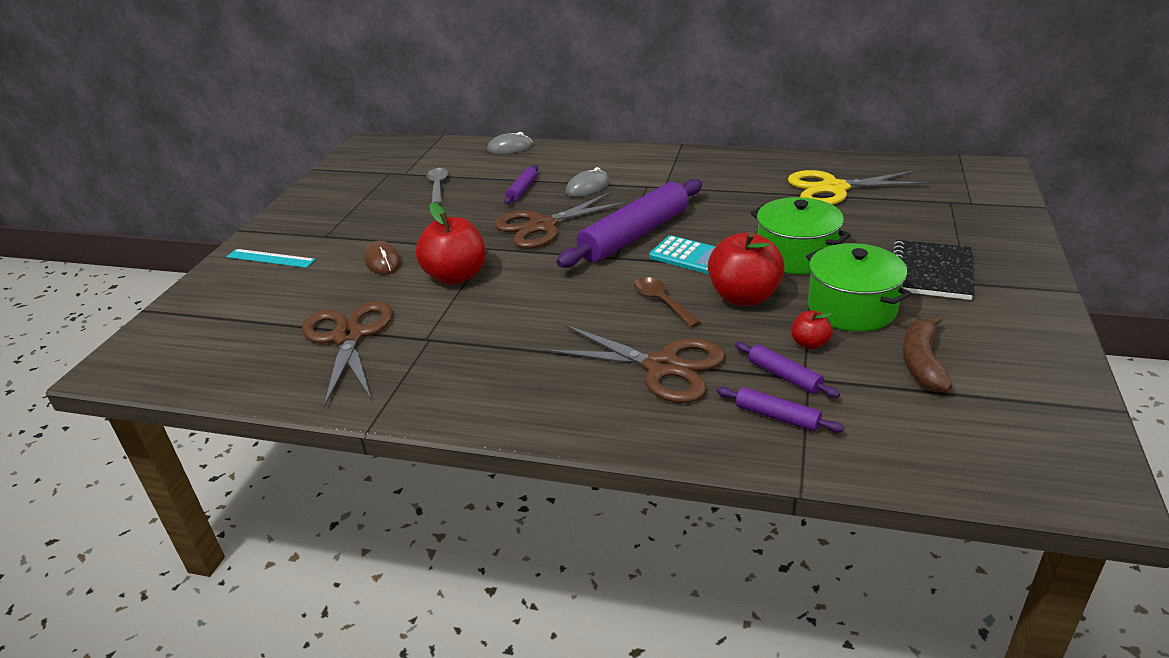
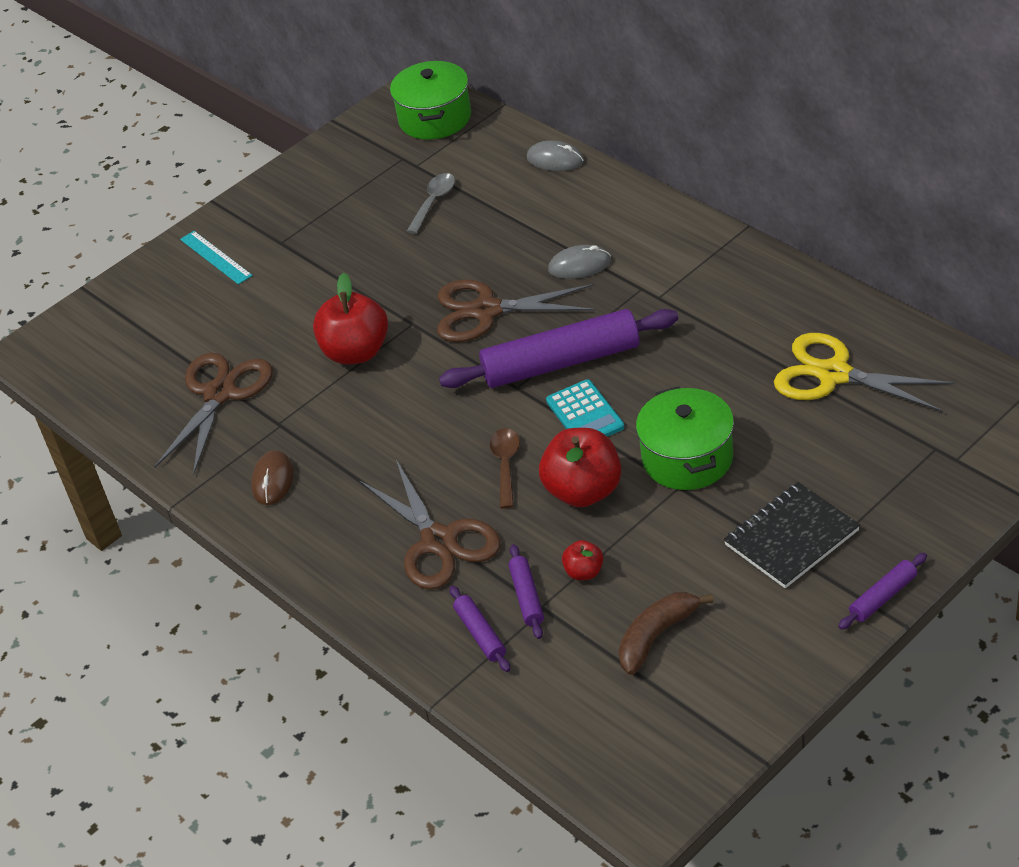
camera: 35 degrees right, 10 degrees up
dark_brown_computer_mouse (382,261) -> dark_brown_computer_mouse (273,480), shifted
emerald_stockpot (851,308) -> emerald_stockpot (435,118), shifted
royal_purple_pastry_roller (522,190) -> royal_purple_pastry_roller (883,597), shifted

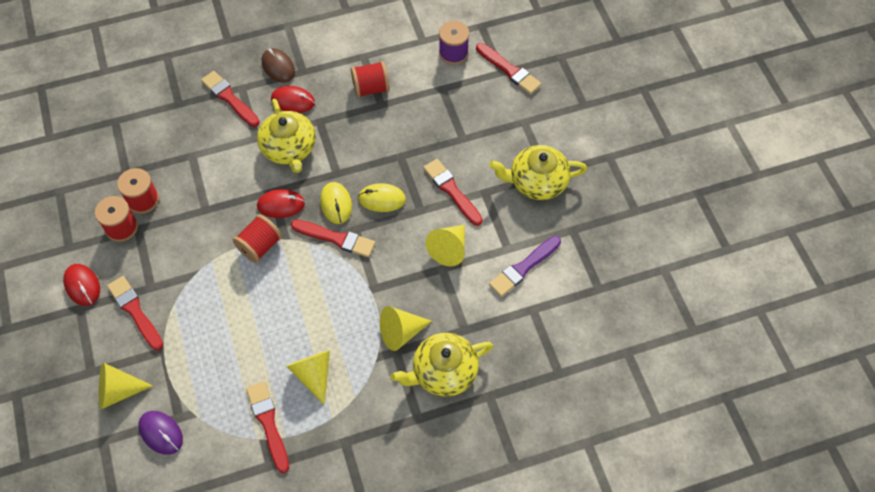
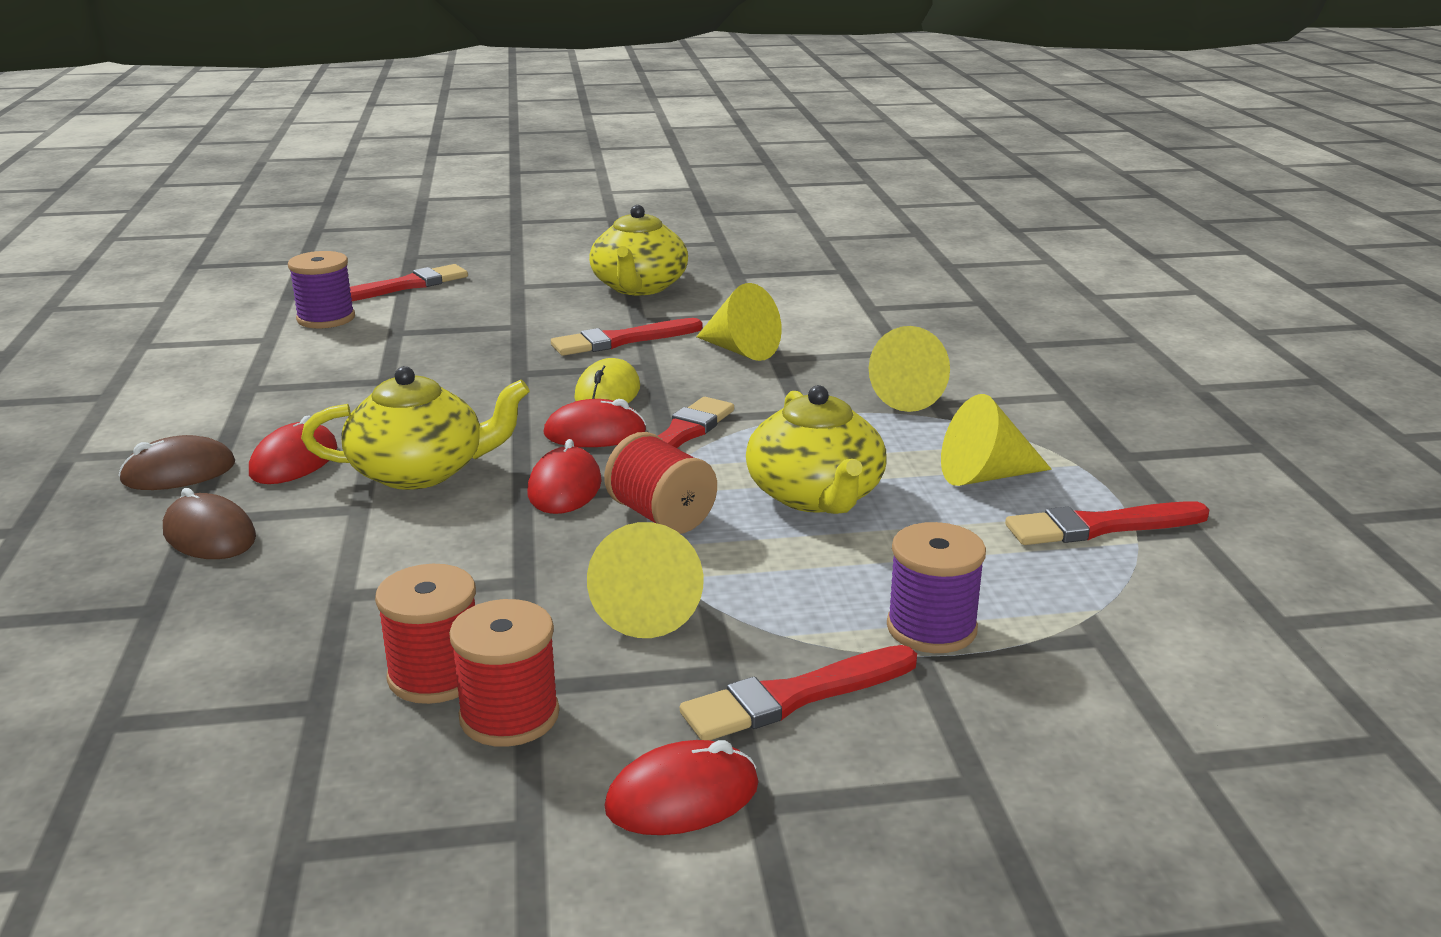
camera: 80 degrees left, 35 degrees down
red_paint_brush (229,98) -> dark_brown_computer_mouse (209,535)
golden_computer_mouse (336,204) -> red_computer_mouse (595,433)
golden_cone_shape (118,391) -> golden_cone_shape (648,609), shifted
golden_tea_pot (443,372) -> golden_tea_pot (816,496), shifted
none -> royal_purple_reel_of_thread (931,628)
royal_purple_computer_mouse (161,433) -> none
red_reel_of_thread (371,88) -> none
royal_purple_paint_brush (523,267) -> none

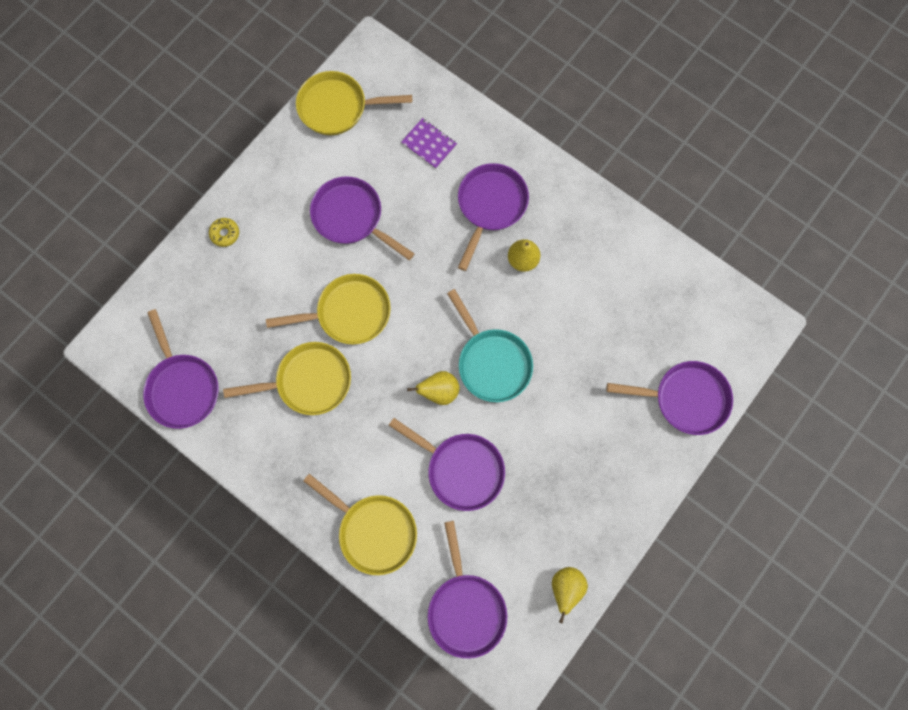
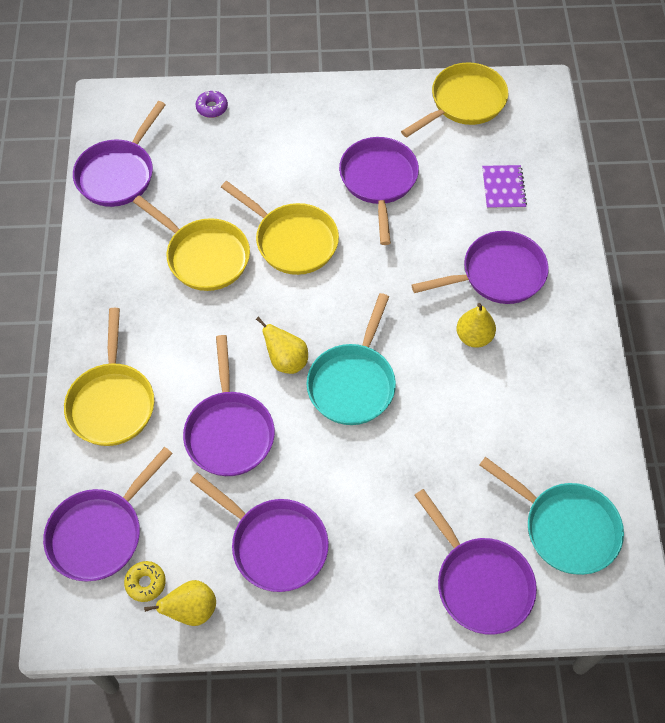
camera: 50 degrees right, 15 degrees down
golden_glazed_donut (225,234) -> golden_glazed_donut (145,583), shifted
none -> royal_purple_skillet (274,544)
none -> royal_purple_glazed_donut (212,108)
golden_skillet (337,107) -> golden_skillet (464,103), 90 degrees clockwise
none -> teal_skillet (565,528)

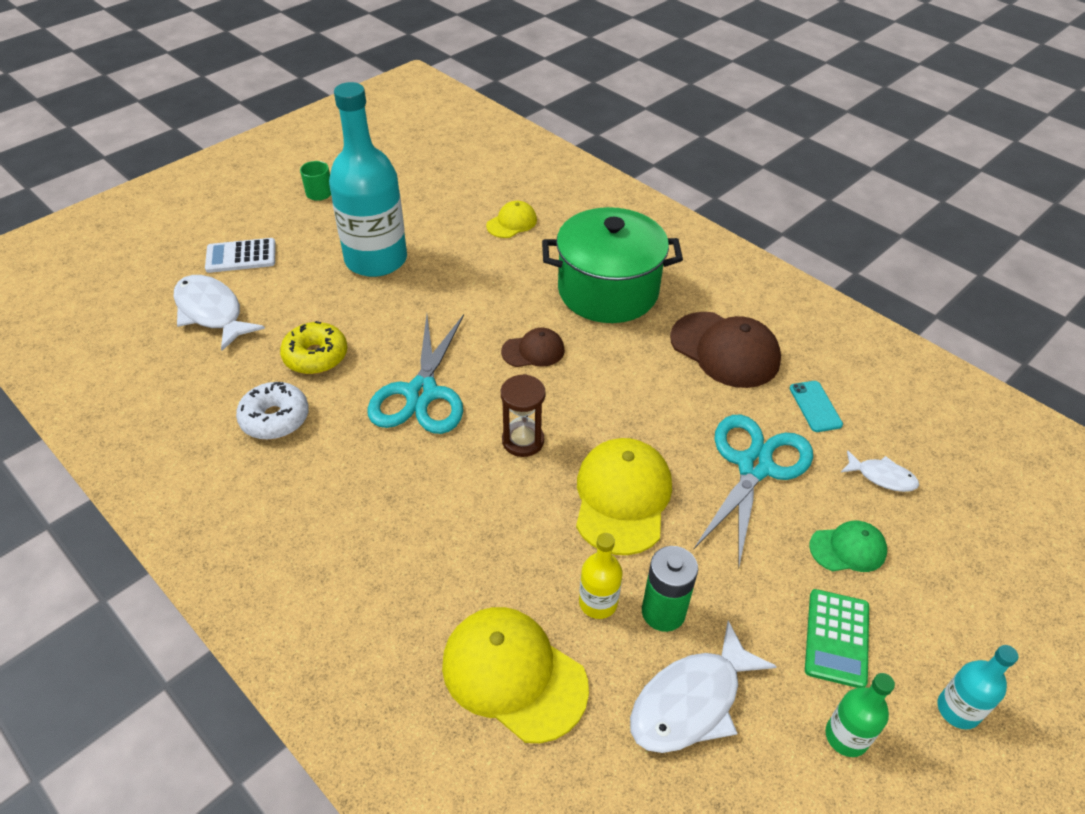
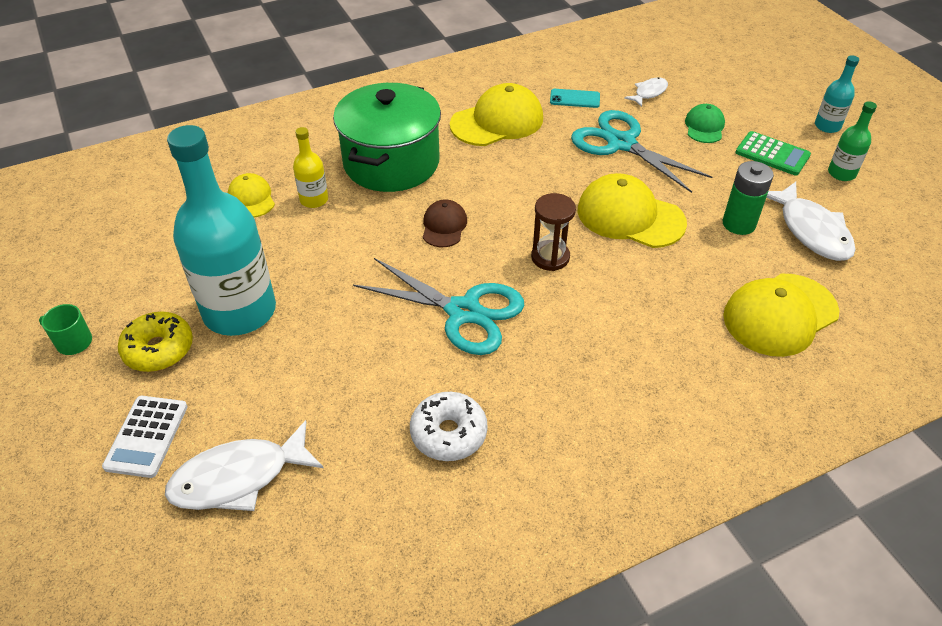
camera: 70 degrees left, 0 degrees up
golden_glazed_donut (316,356) -> golden_glazed_donut (159,349), shifted
golden_drink_bottle (598,602) -> golden_drink_bottle (314,200), shifted
dark_brown_baseball_cap (725,350) -> golden_baseball_cap (497,121)

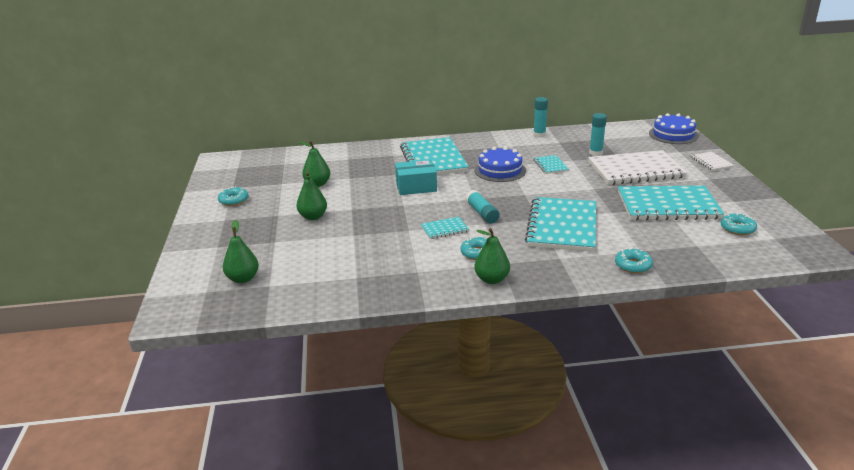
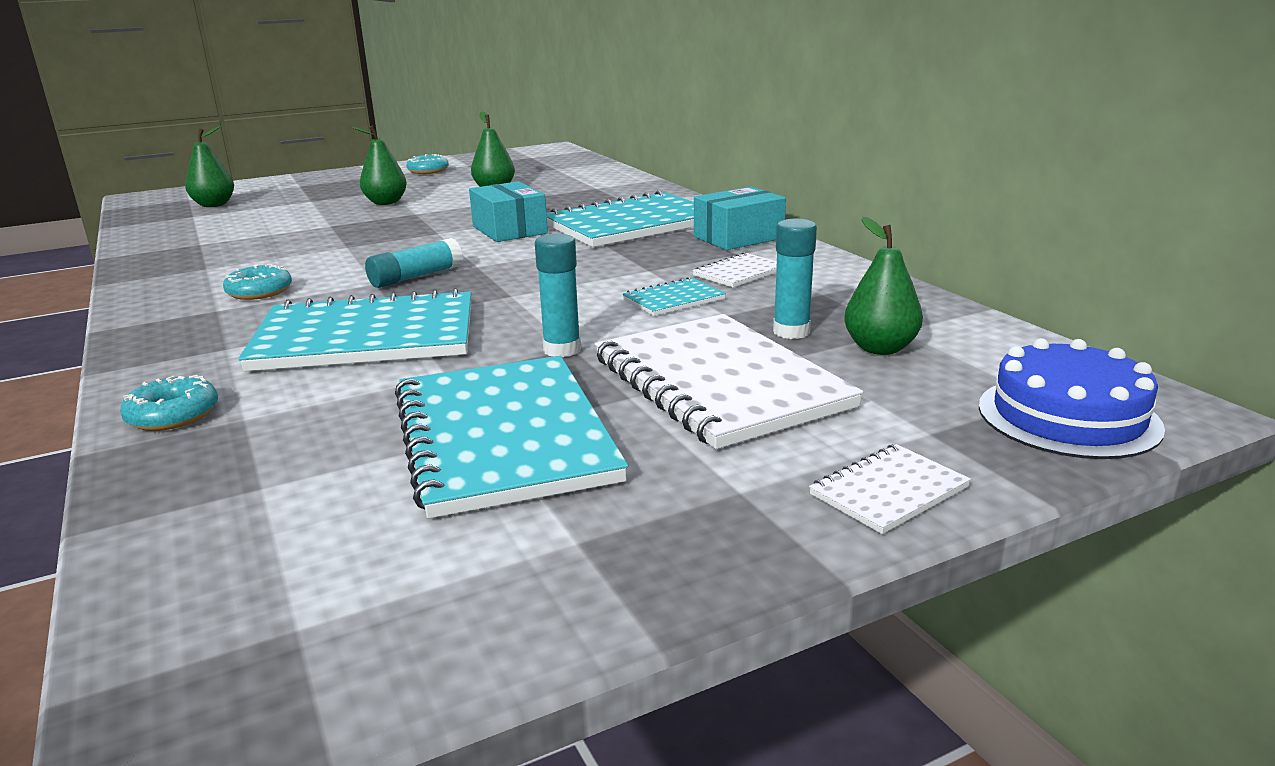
camera: 70 degrees right, 5 degrees down
teal_glue (539,135) -> teal_glue (562,350), shifted
none -> snow-white_exercise_book (739,273)
none -> teal_parcel (738,237)
emerald_pear (492,279) -> emerald_pear (880,348), shifted
teal_exercise_book (444,229) -> none
royal_blue_gateau (500,170) -> none
teal_glazed_donut (737,229) -> none

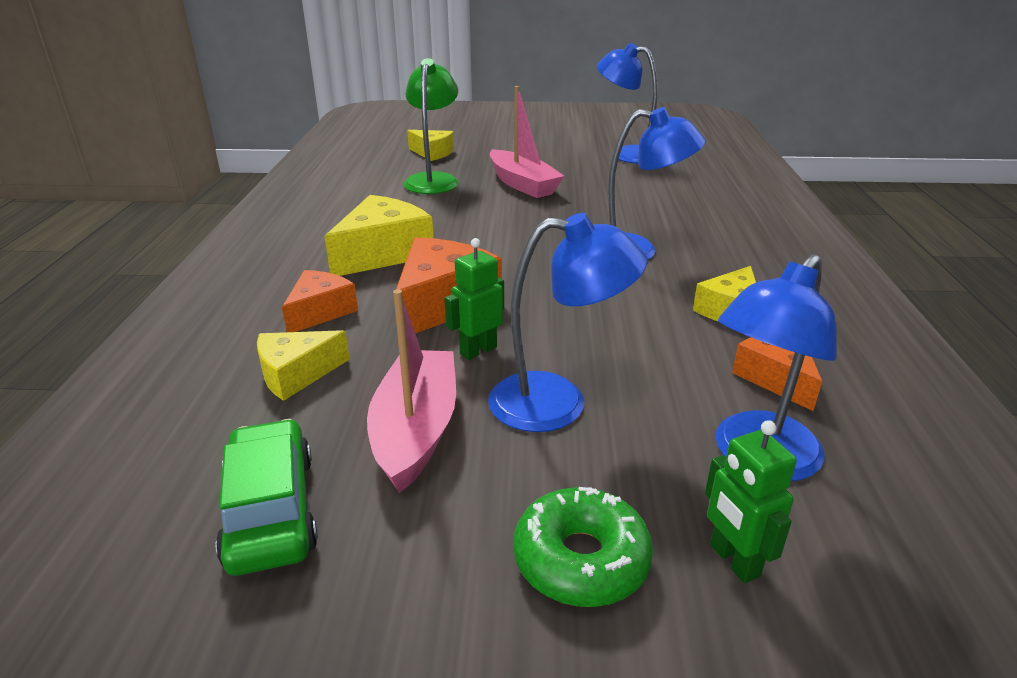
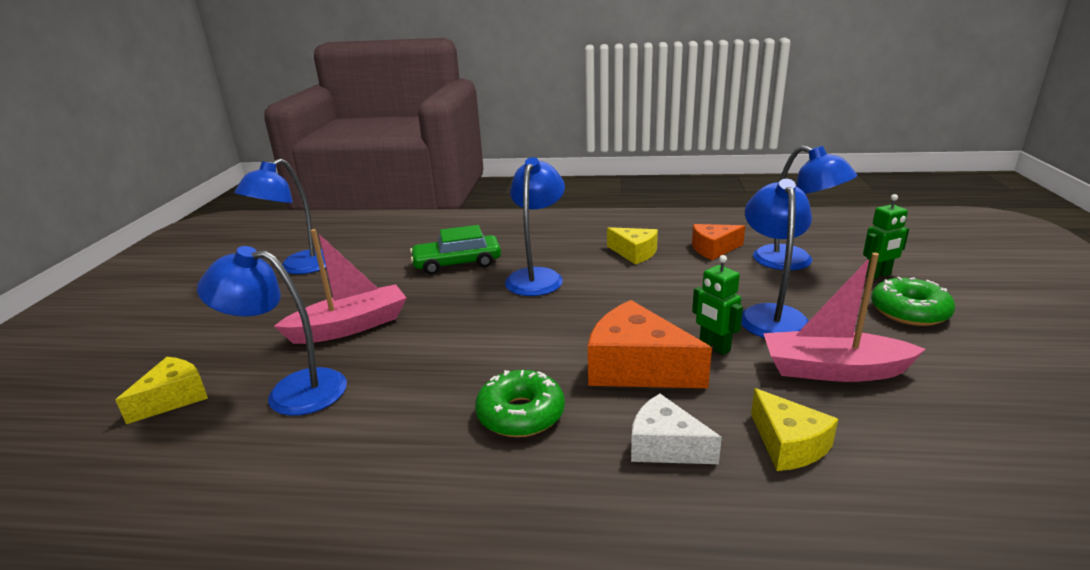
camera: 85 degrees left, 5 degrees down
emerald_desk_lamp (433,180) -> royal_blue_desk_lamp (292,391)
emerald_automobile (271,509) -> emerald_automobile (457,263), shifted
golden_cheese (383,253) -> emerald_glazed_donut (521,414)
orange_cheese (320,312) -> snow-white_cheese (665,446)

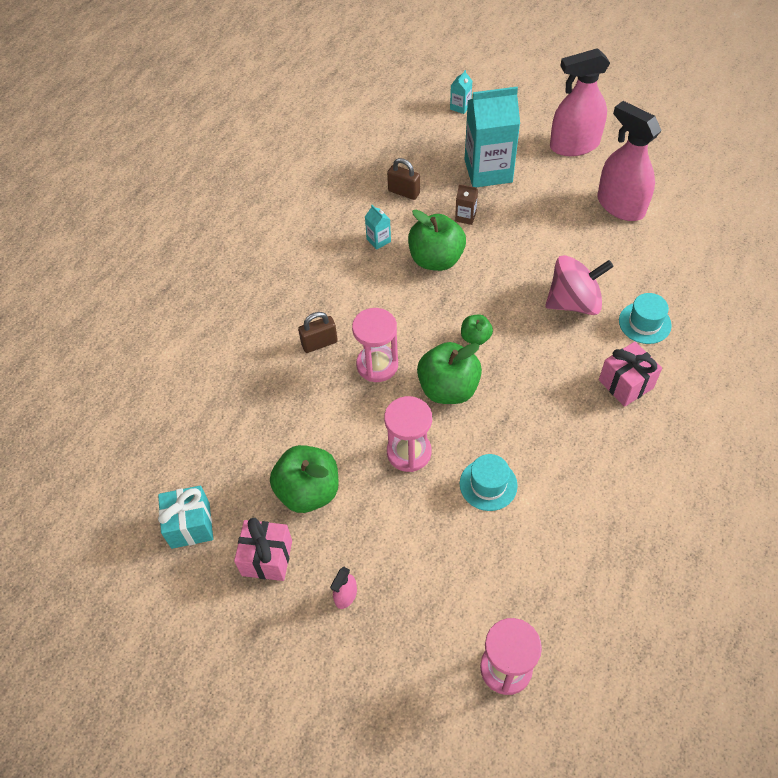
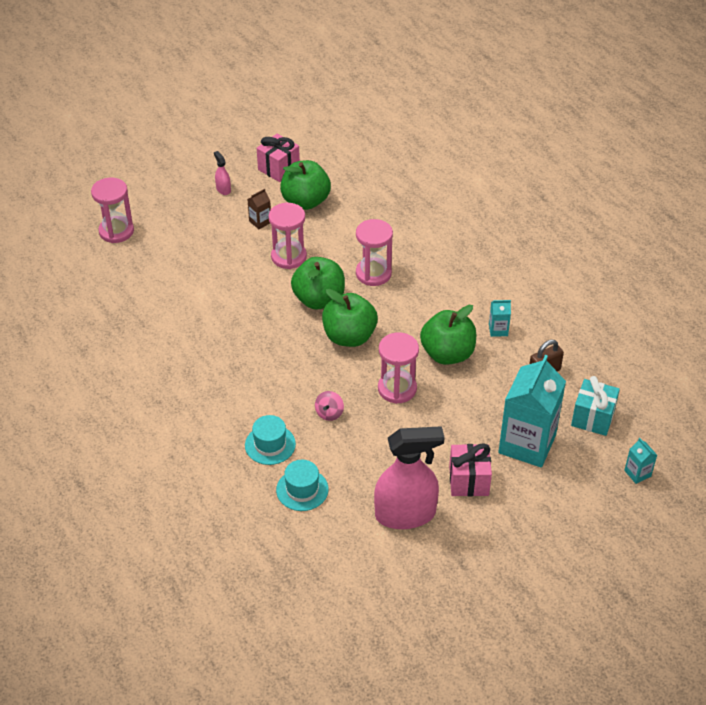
camera: 120 degrees right, 10 degrees down
dark_brown_juice_carton (465,217) -> dark_brown_juice_carton (260,222), shifted
teal_hat (488,484) -> teal_hat (302,490), shifted
pink_whirligig (574,302) -> pink_whirligig (329,413), x0.45
emerald_apple_fruit (475,337) -> emerald_apple_fruit (349,337), x1.91
none -> pink_sand_timer (397,389)
pink_wrapped_gift (626,384) -> pink_wrapped_gift (468,481), shifted
teal_wrapped_gift (190,525) -> teal_wrapped_gift (593,418), shifted
dark_brown_padlock (319,343) -> none
pink_spray_bottle (574,145) -> none

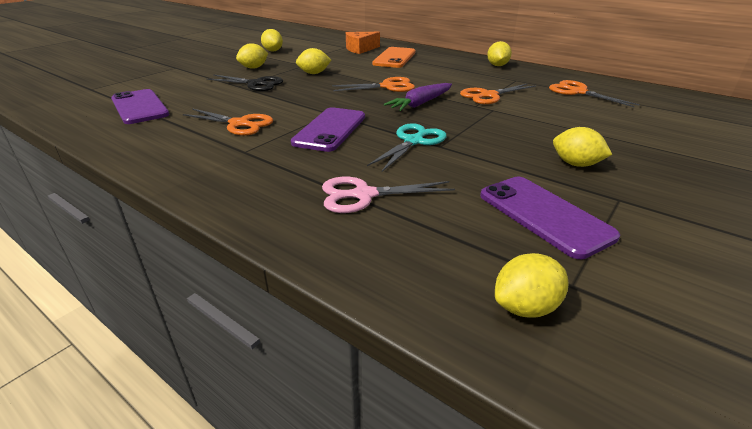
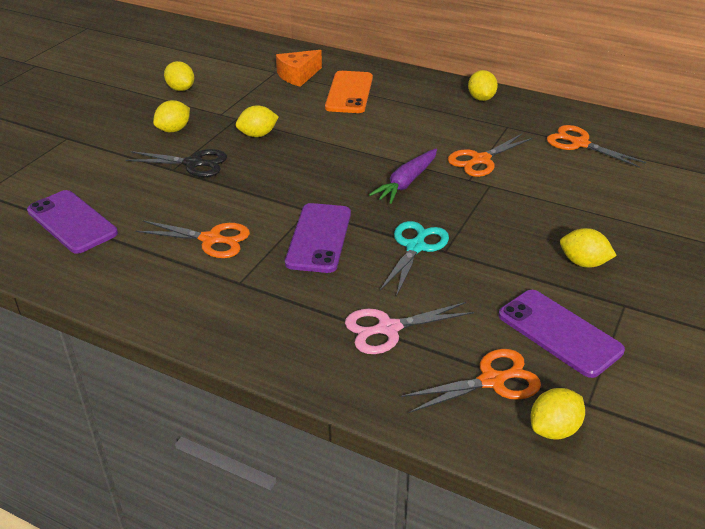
camera: 10 degrees left, 5 degrees up
orange_shears (388,86) -> orange_shears (492,381), shifted

